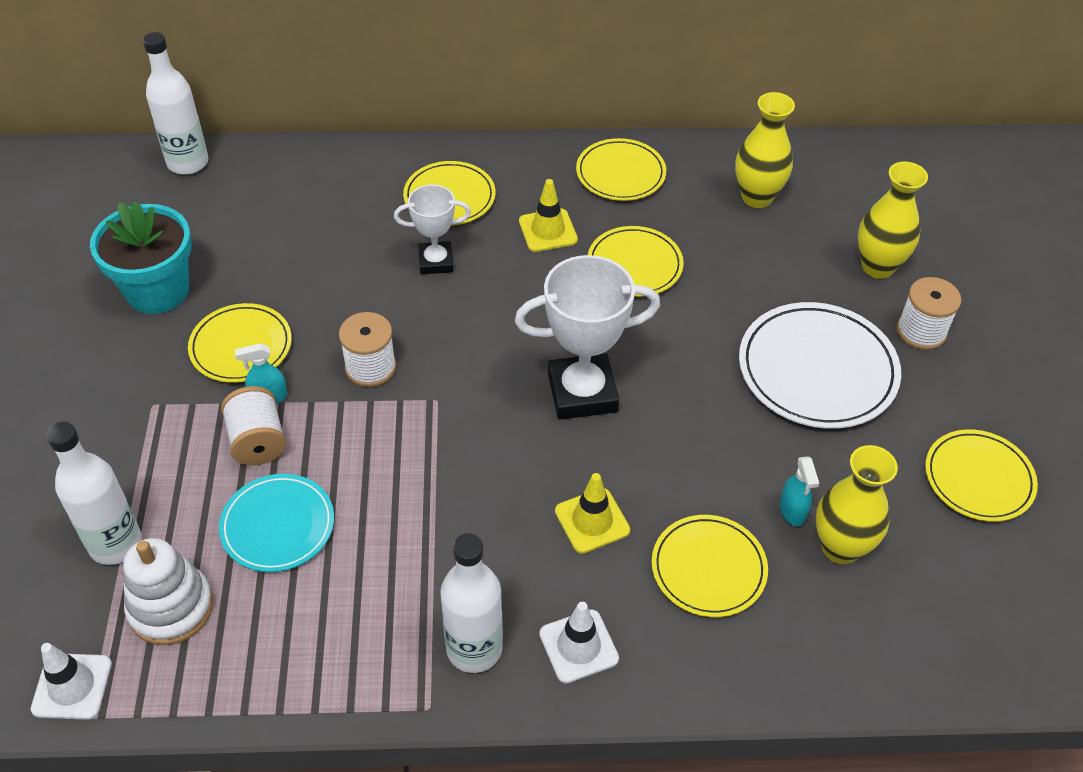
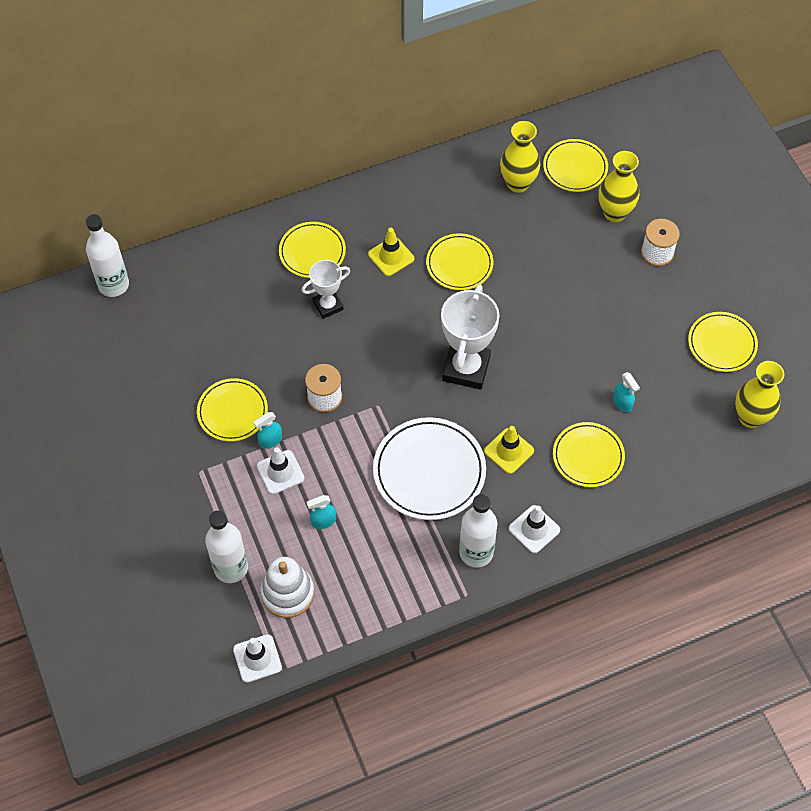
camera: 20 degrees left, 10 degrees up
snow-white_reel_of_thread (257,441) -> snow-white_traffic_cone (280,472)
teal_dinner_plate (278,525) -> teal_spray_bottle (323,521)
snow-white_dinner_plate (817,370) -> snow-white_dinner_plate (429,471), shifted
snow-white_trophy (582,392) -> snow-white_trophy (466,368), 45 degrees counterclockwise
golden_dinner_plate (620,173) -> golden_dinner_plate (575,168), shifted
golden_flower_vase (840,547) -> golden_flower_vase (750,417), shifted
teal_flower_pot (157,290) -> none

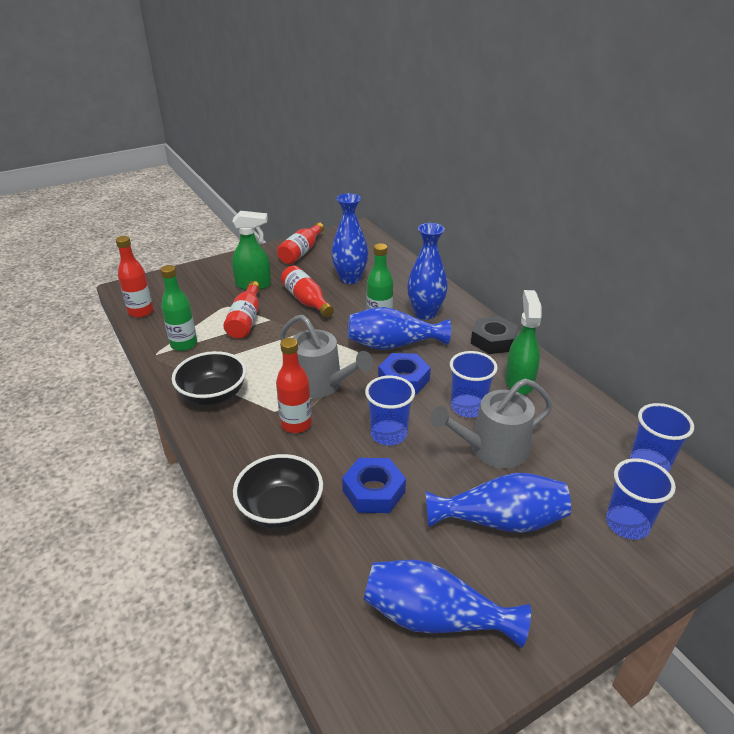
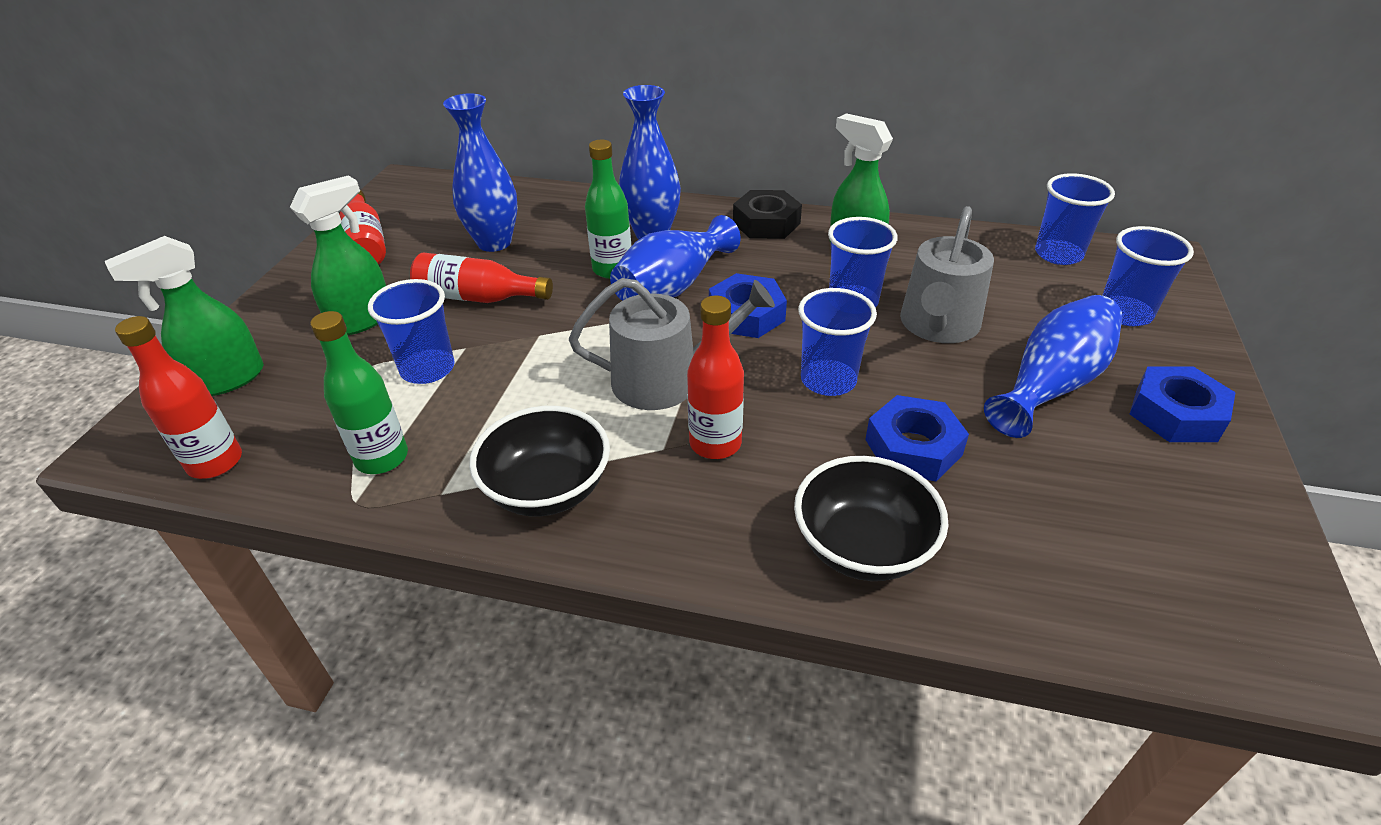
camera: 45 degrees left, 5 degrees up
none -> emerald_spray_bottle (227,380)
red_drink_bottle (245,320) -> royal_blue_cup (427,369)
none -> royal_blue_hexagon_nut (1176,414)
royal_blue_flower_vase (435,618) -> none

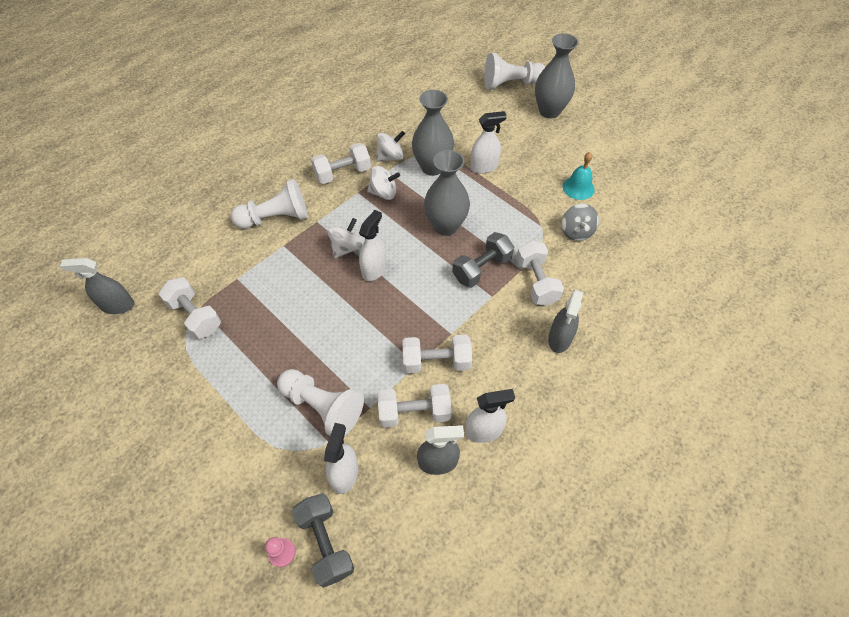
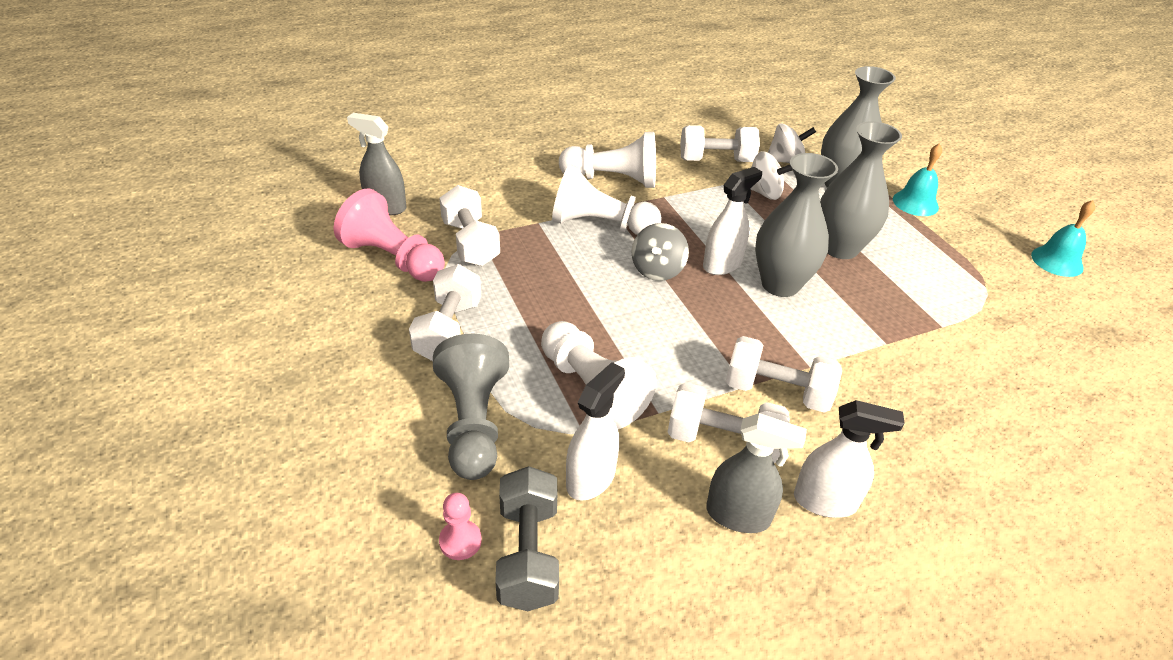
camera: 20 degrees right, 15 degrees down
none -> pink_chess_pawn (393,258)
snow-white_free_weight (536,282) -> snow-white_free_weight (449,330), shifted
none -> ash-grey_chess_pawn (473,423)
snow-white_chess_pawn (511,84) -> snow-white_chess_pawn (600,225), shifted
ash-grey_whirligig (576,232) -> ash-grey_whirligig (657,270), shifted
ash-grey_flower_vase (549,111) -> ash-grey_flower_vase (780,284), shifted
snow-white_spray_bottle (484,167) -> teal_school_bell (915,203)
snow-white_whirligig (346,248) -> none
ash-grey_free_weight (481,268) -> none
ash-grey_spray_bottle (559,339) -> none

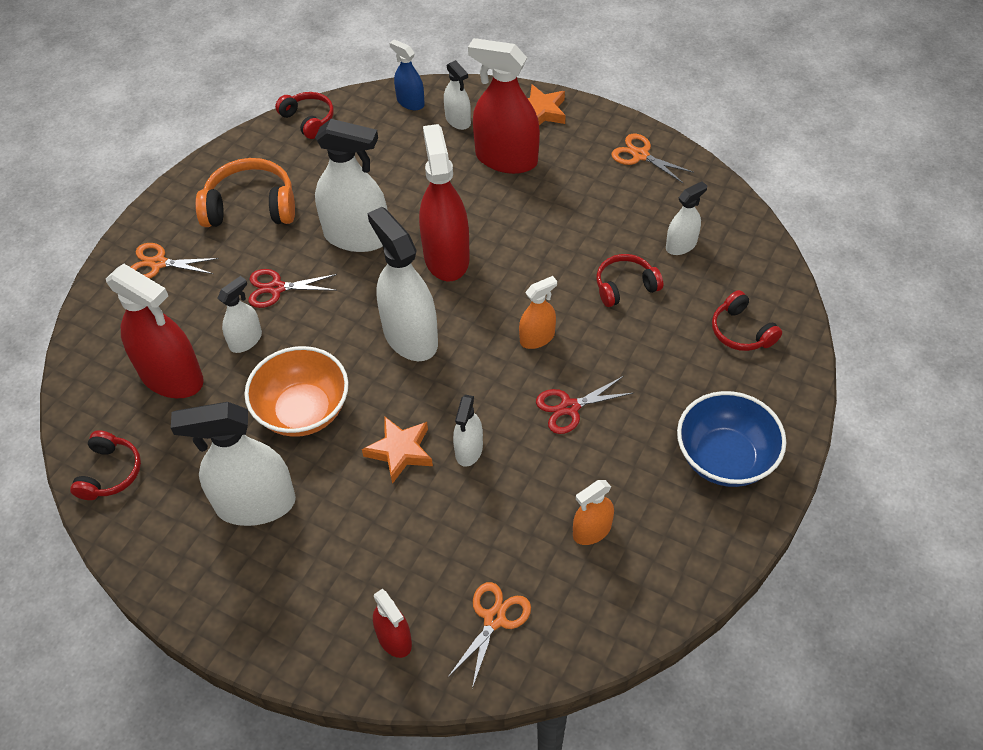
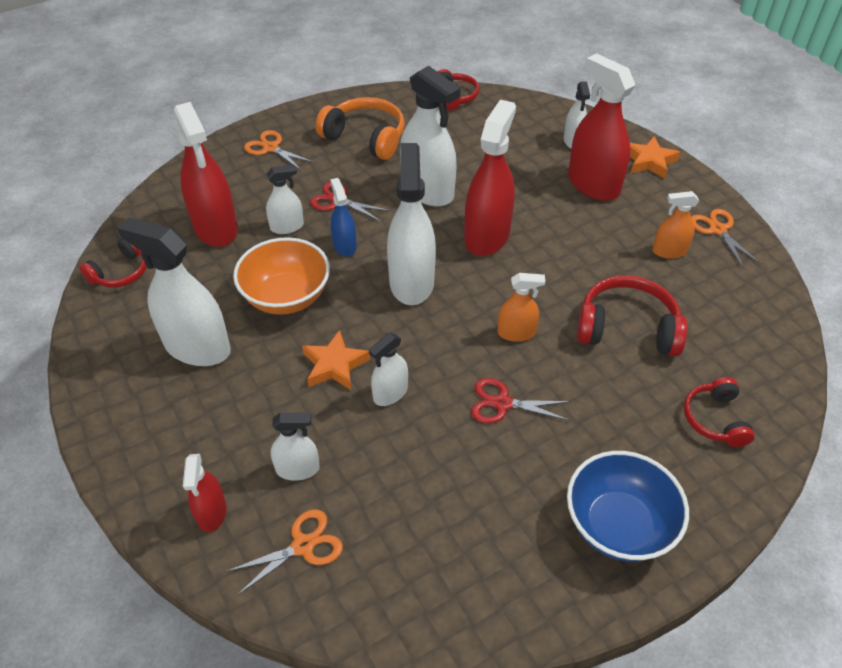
camera: 30 degrees right, 5 degrees down
snow-white_spray_bottle (681,245) -> snow-white_spray_bottle (297,469), shifted
royal_blue_spray_bottle (410,102) -> royal_blue_spray_bottle (344,246), shifted
red_headphones (625,286) -> red_headphones (627,328), x1.61
orange_spray_bottle (592,530) -> orange_spray_bottle (669,251), shifted

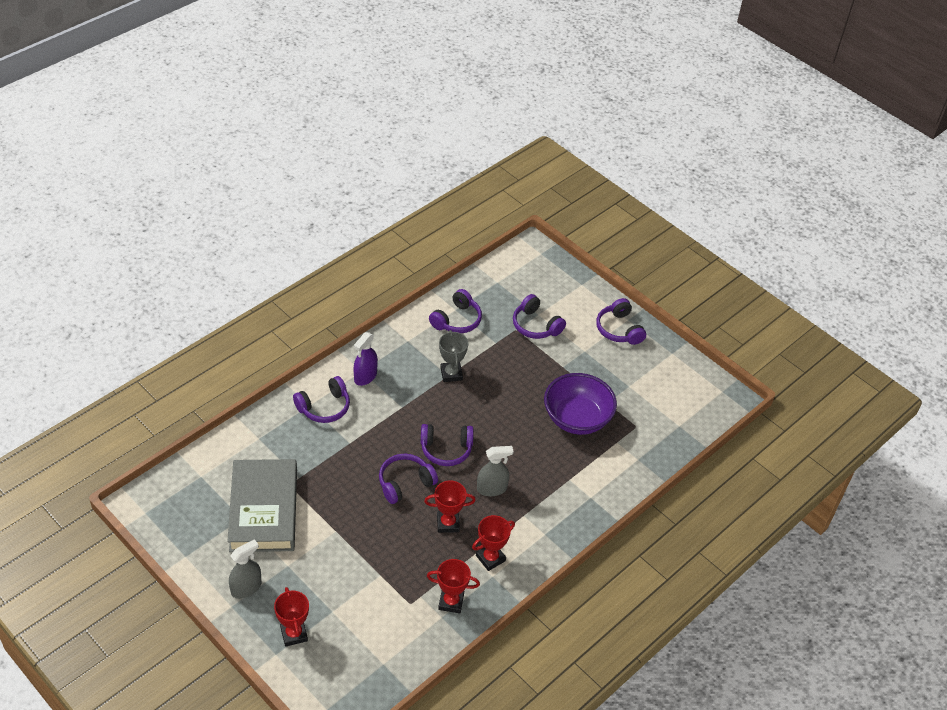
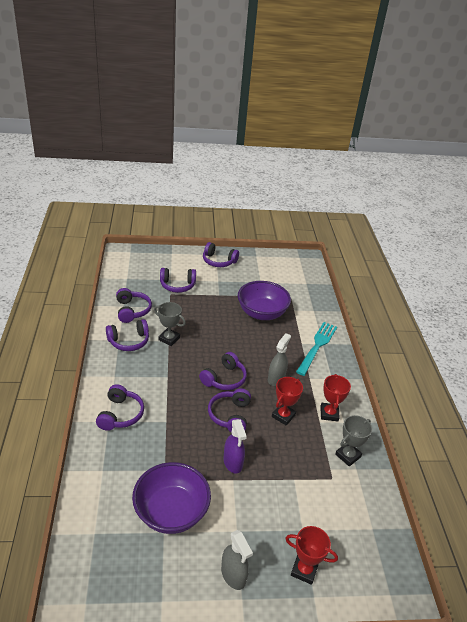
camera: 50 degrees left, 10 degrees down
none -> royal_purple_headphones (129,341)
ash-grey_book (263,510) -> royal_purple_bowl (171,512)
ash-grey_spray_bottle (246,588) -> ash-grey_spray_bottle (233,575), 150 degrees clockwise
royal_purple_spray_bottle (365,376) -> royal_purple_spray_bottle (233,462), shifted
none -> teal_fork (317,346)
red_trophy (451,602) -> ash-grey_trophy (348,455)

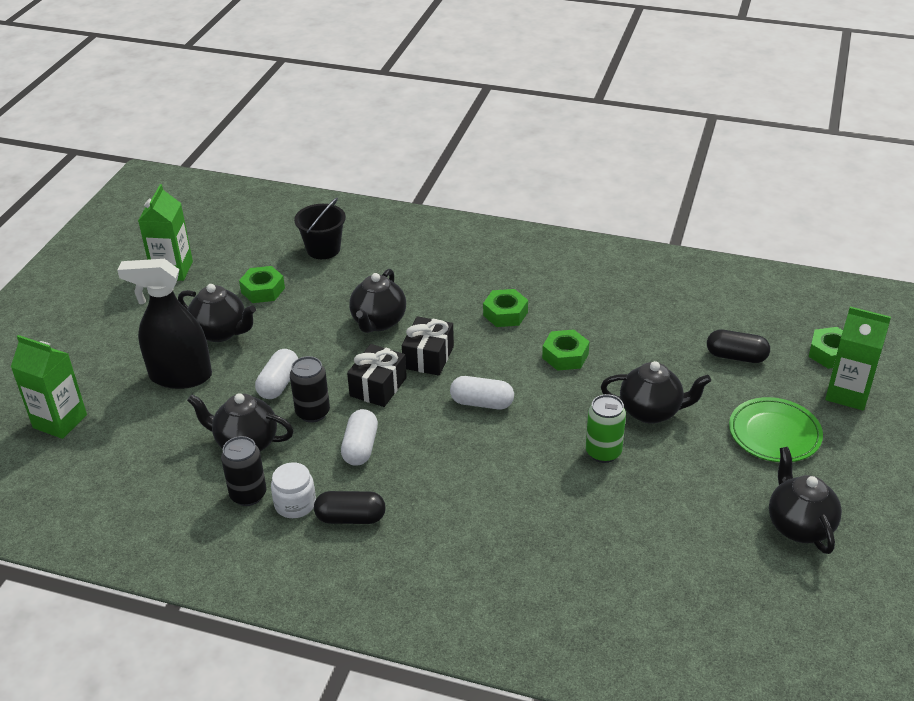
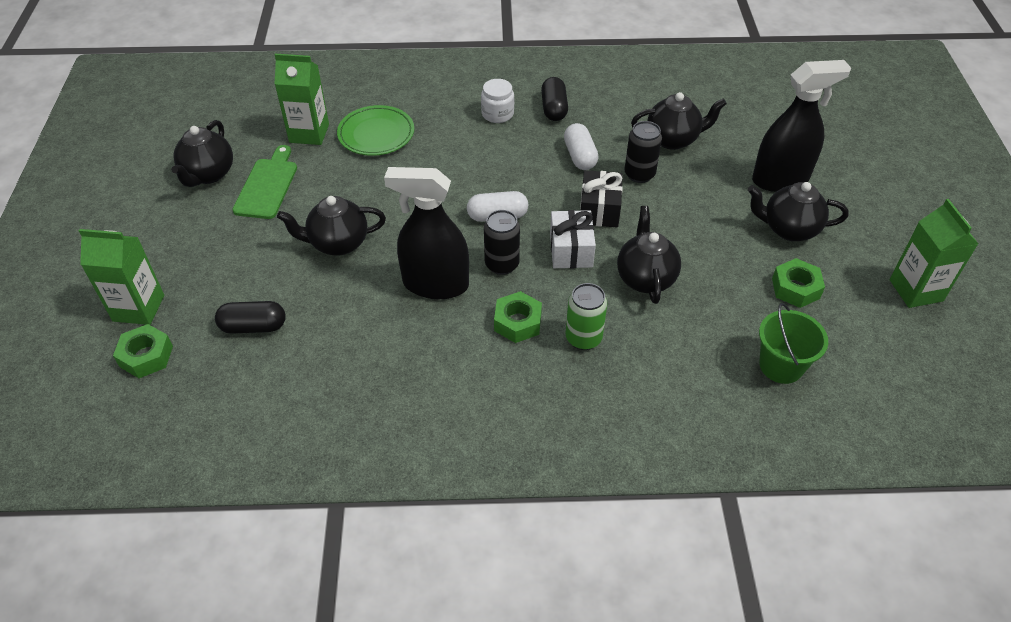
camera: 160 degrees right, 10 degrees up
ebony_tea_pot (799,526) -> ebony_tea_pot (208,174), 45 degrees clockwise
none -> emerald_bread_board (267,186)
emerald_juice_carton (60,421) -> emerald_juice_carton (309,133), shifted
emerald_dinner_plate (774,434) -> emerald_dinner_plate (376,134), shifted
emerald_hexagon_nut (565,356) -> ebony_spray_bottle (435,284)
snow-white_jam_jar (295,504) -> snow-white_jam_jar (497,114), shifted
ebony_soda_can (248,495) -> ebony_soda_can (502,264), shifted
ebony_capsule (350,518) -> ebony_capsule (554,108), 75 degrees counterclockwise
ebony_wrapped_gift (428,357) -> snow-white_wrapped_gift (571,250)
emerald_soda_can (603,452) -> emerald_soda_can (583,338), shifted
ebony_bucket (323,249) -> emerald_bucket (781,365)
snow-white_capsule (278,384) -> none

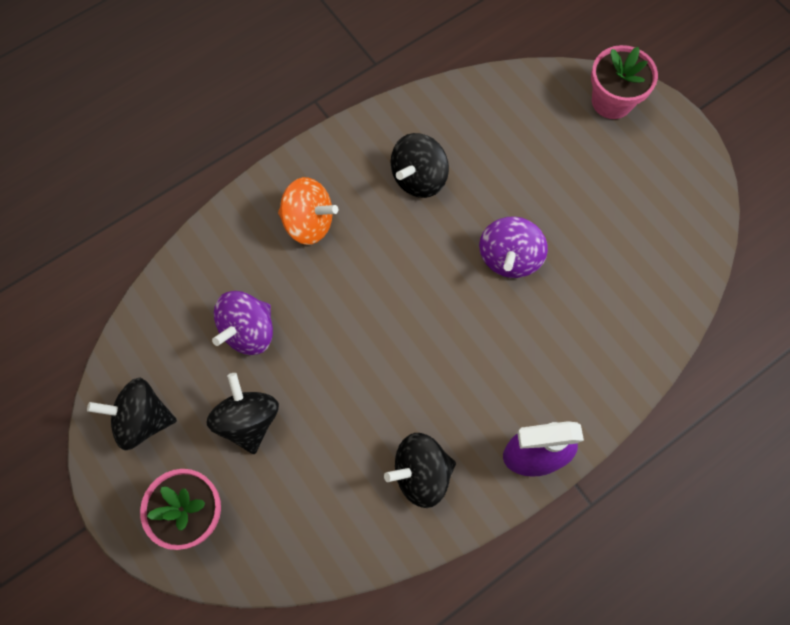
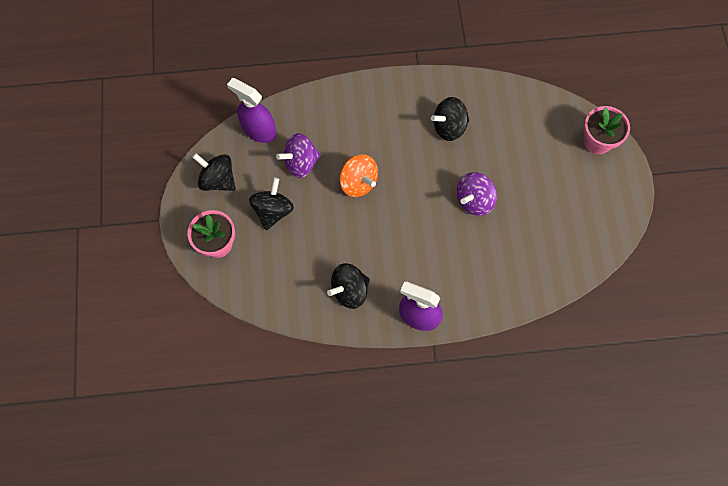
camera: 30 degrees right, 0 degrees up
none -> royal_purple_spray_bottle (259,130)
ebony_whirligig (421,473) -> ebony_whirligig (349,291), 45 degrees counterclockwise
orange_whirligig (309,223) -> orange_whirligig (358,182), shifted

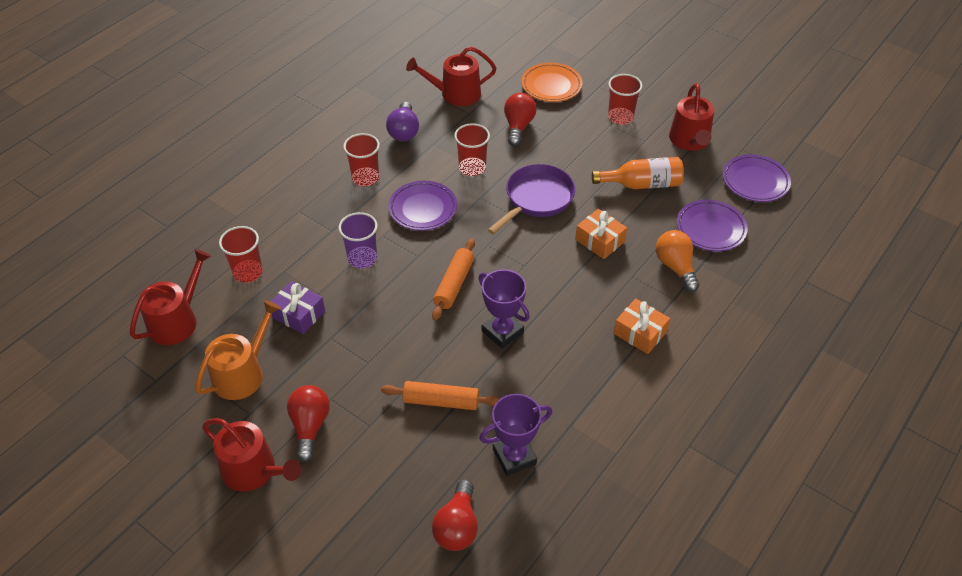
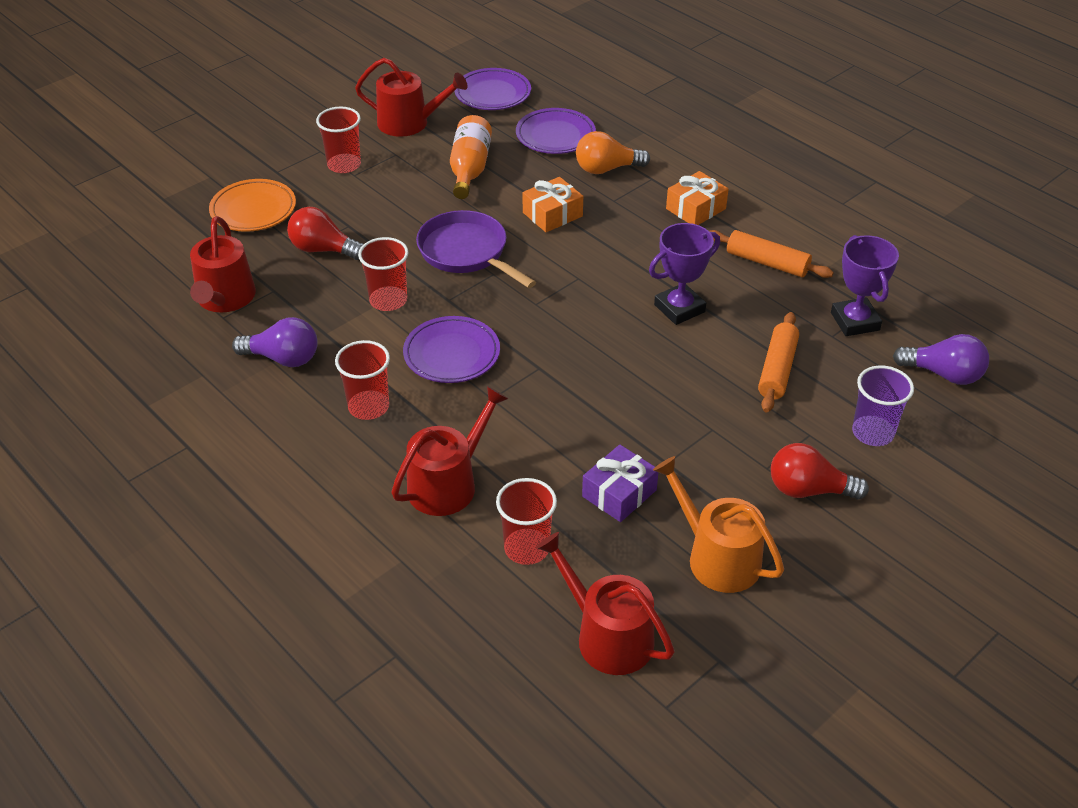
camera: 80 degrees left, 5 degrees down
red_watering_can (254,471) -> red_watering_can (448,483), shifted
orange_pastry_roller (454,284) -> orange_pastry_roller (767,263), shifted
royal_purple_cup (362,258) -> royal_purple_cup (872,432), shifted
red_light_bulb (457,526) -> royal_purple_light_bulb (943,374)

